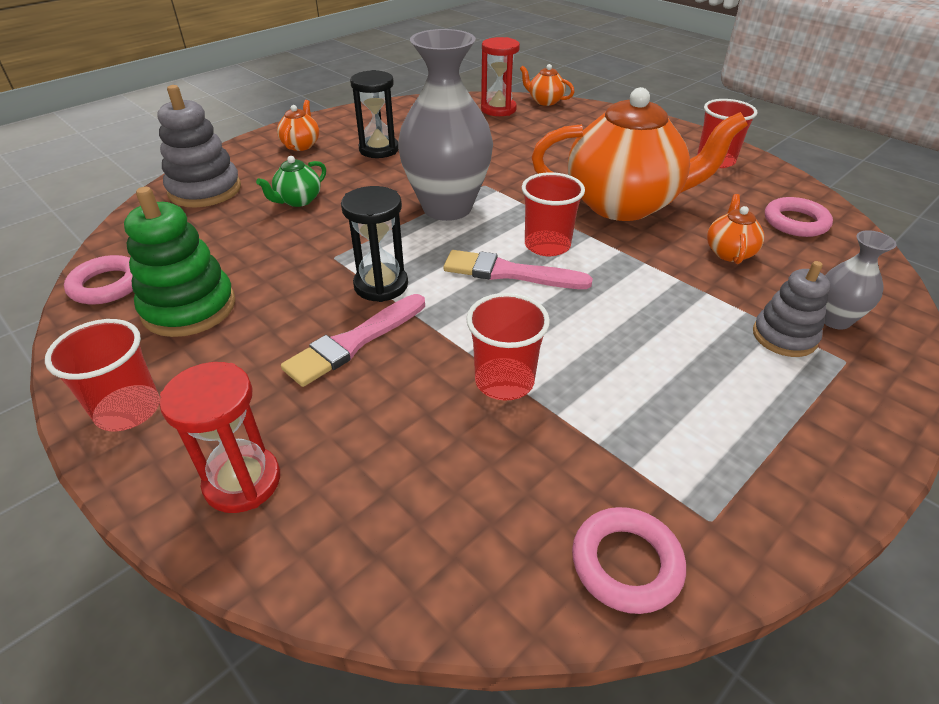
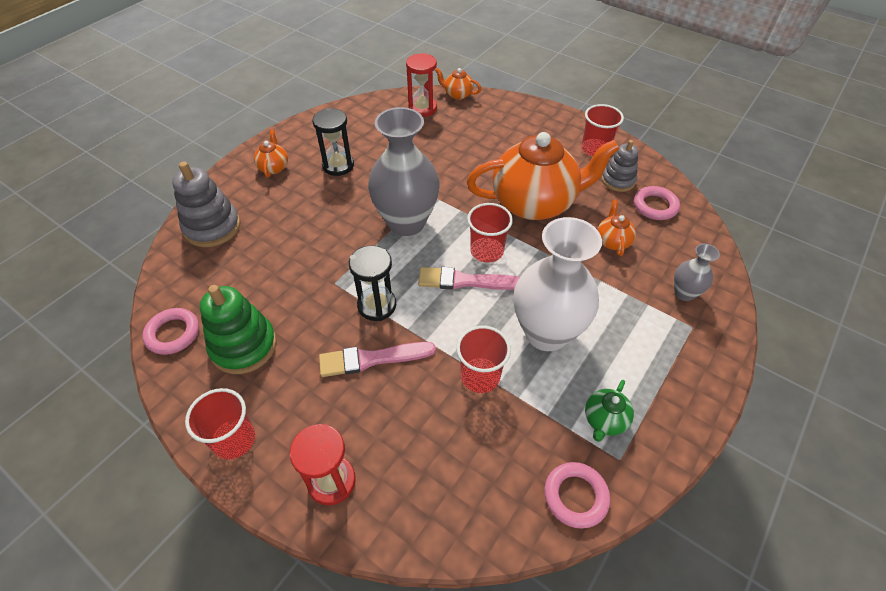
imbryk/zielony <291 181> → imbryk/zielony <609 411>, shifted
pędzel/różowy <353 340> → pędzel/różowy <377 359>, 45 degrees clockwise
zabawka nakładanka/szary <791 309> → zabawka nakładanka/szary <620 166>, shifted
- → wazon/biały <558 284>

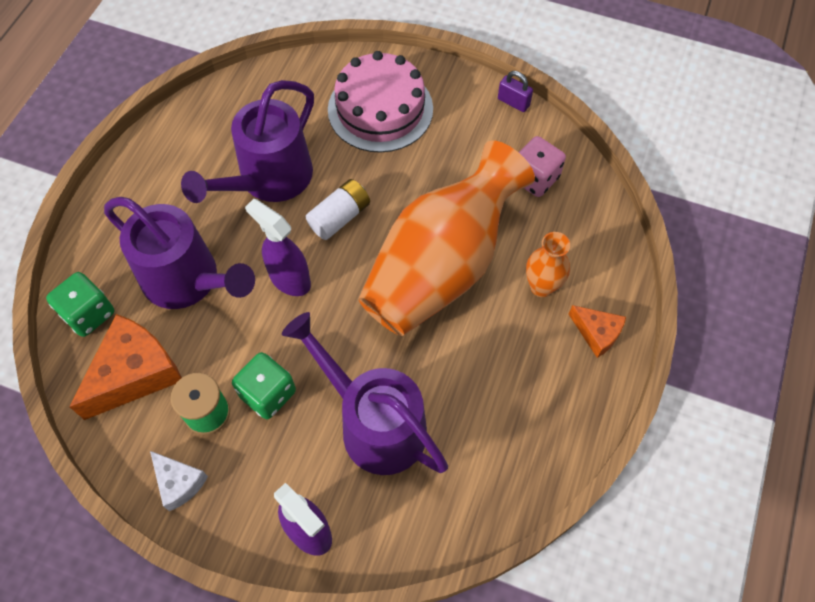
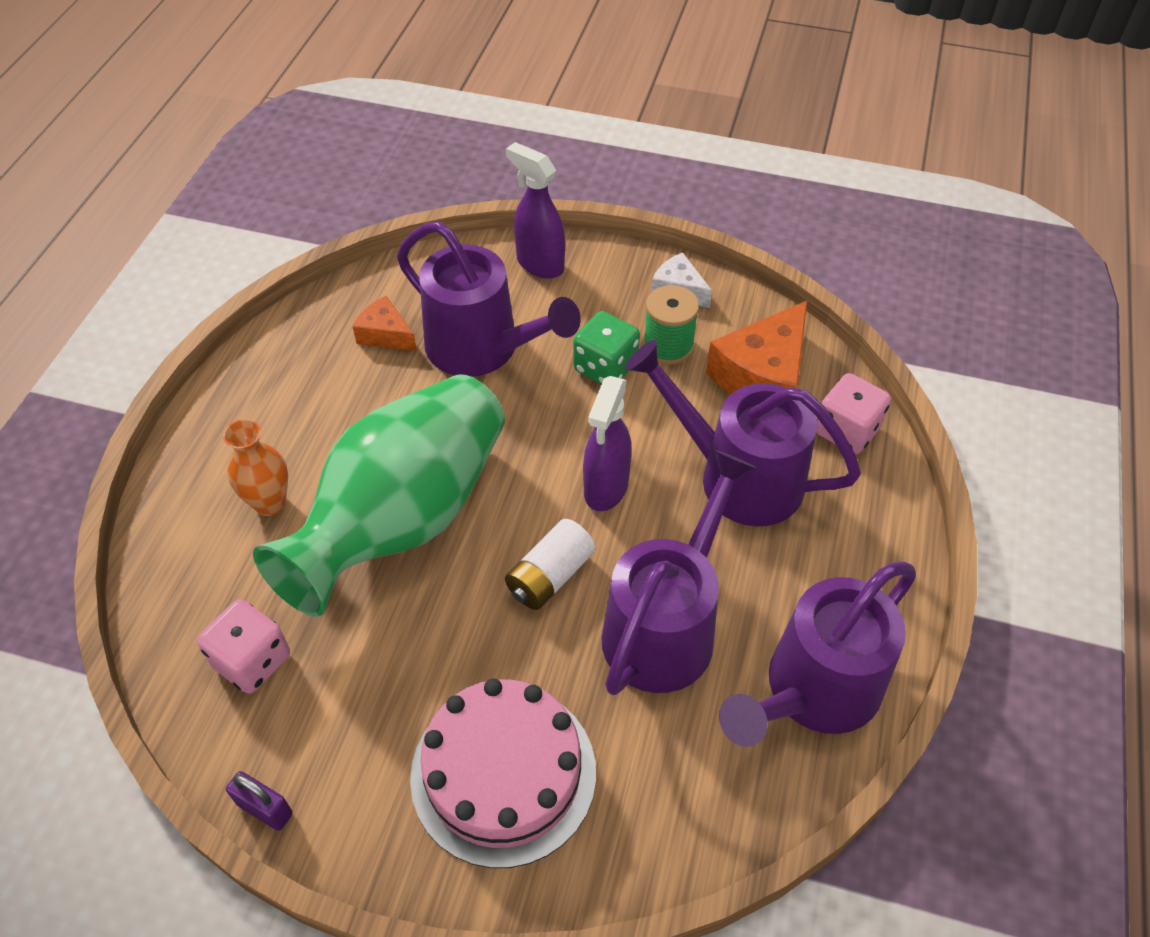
kostka do gry/zielony <80 304> → kostka do gry/różowy <853 413>
spryskiwacz/fioletowy <278 247> → spryskiwacz/fioletowy <607 443>, 75 degrees clockwise
wazon/pomarańczowy <447 238> → wazon/zielony <379 495>
ser/pomarańczowy <597 331> → ser/pomarańczowy <385 323>, shifted
- → konewka/fioletowy <817 654>

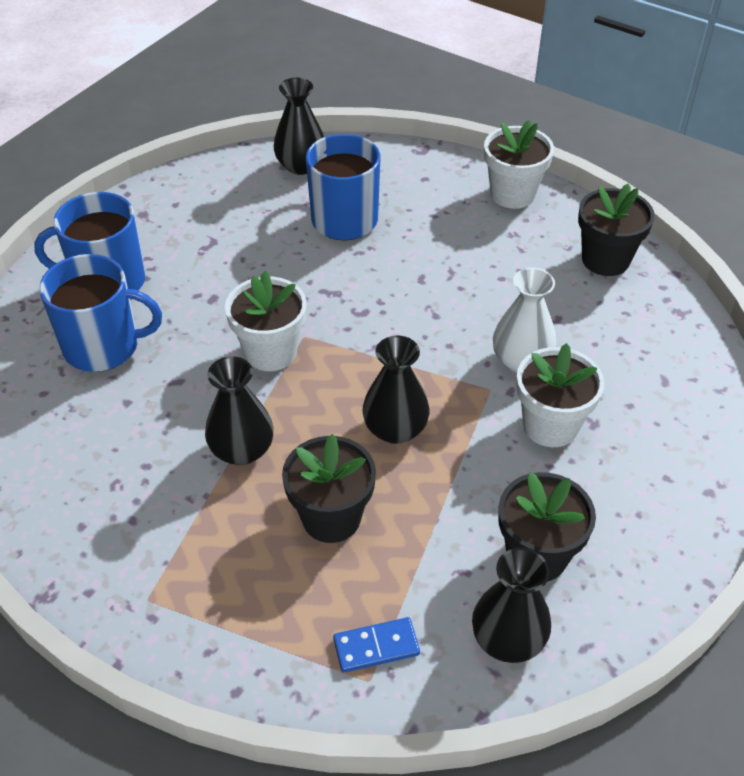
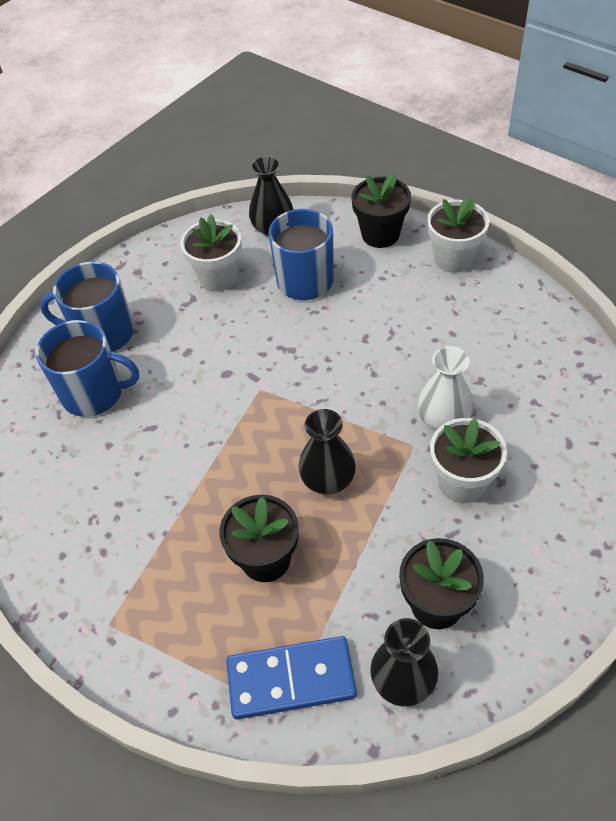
wazon/czarny <239 410> → -
doniczka/biały <266 321> → doniczka/biały <211 253>, shifted
kostka domina/niebieski <376 645> → kostka domina/niebieski <291 678>, x1.82
doniczka/czarny <616 230> → doniczka/czarny <381 210>, shifted

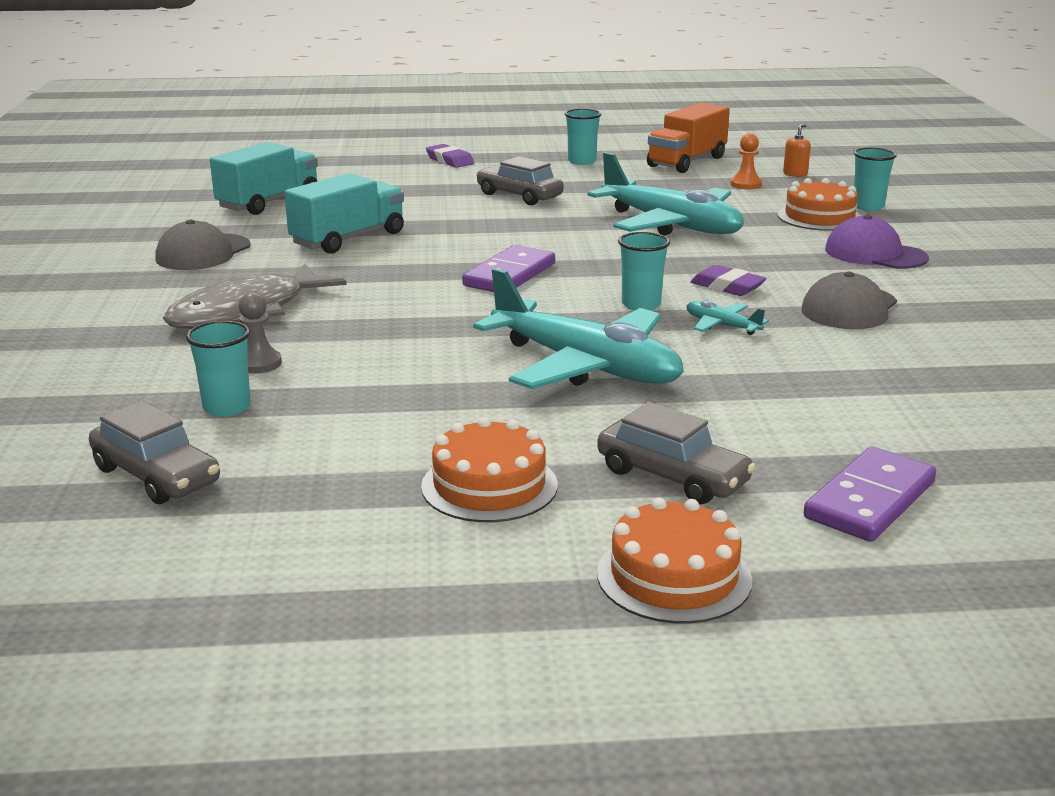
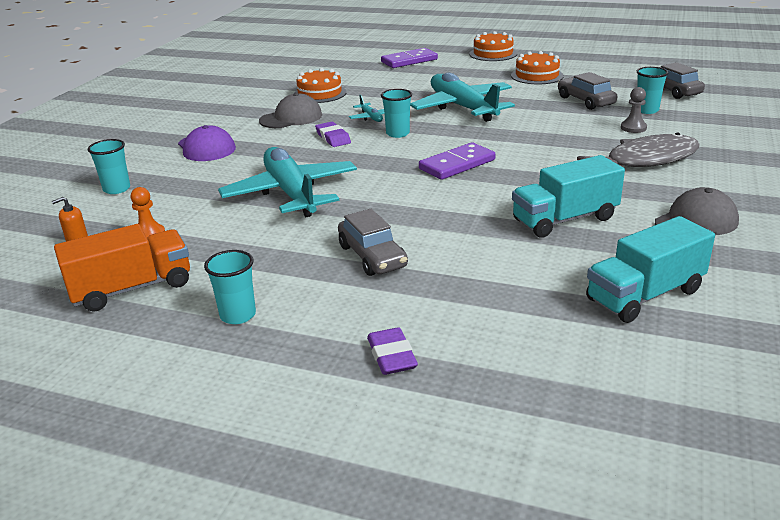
samochód/szary <676 453> → samochód/szary <587 91>, shifted
tort/pomarańczowy <819 204> → tort/pomarańczowy <320 85>, shifted

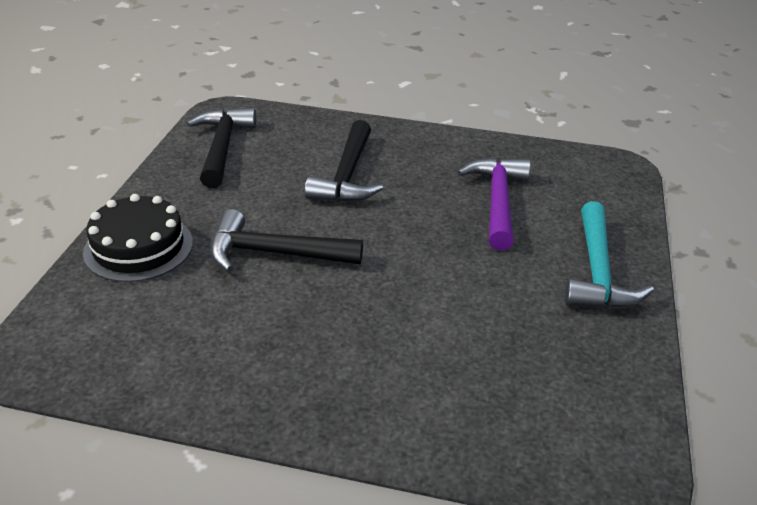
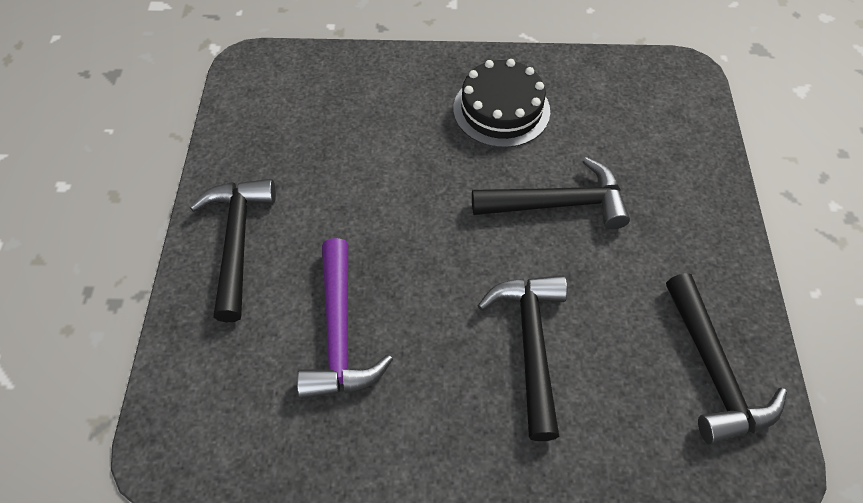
tort/czarny <138 238> → tort/czarny <501 103>, shifted
młotek/turkusowy <609 255> → młotek/czarny <233 250>

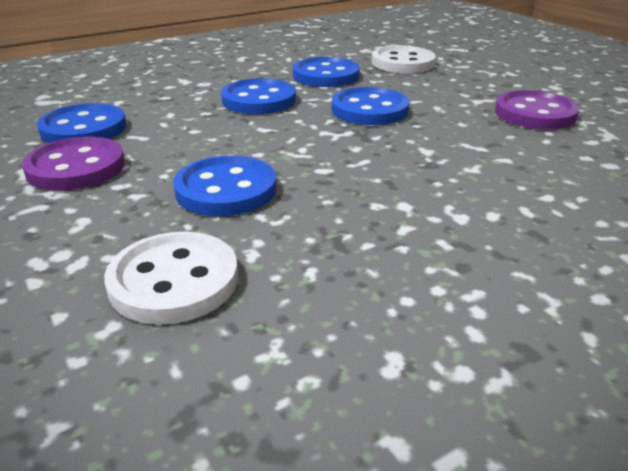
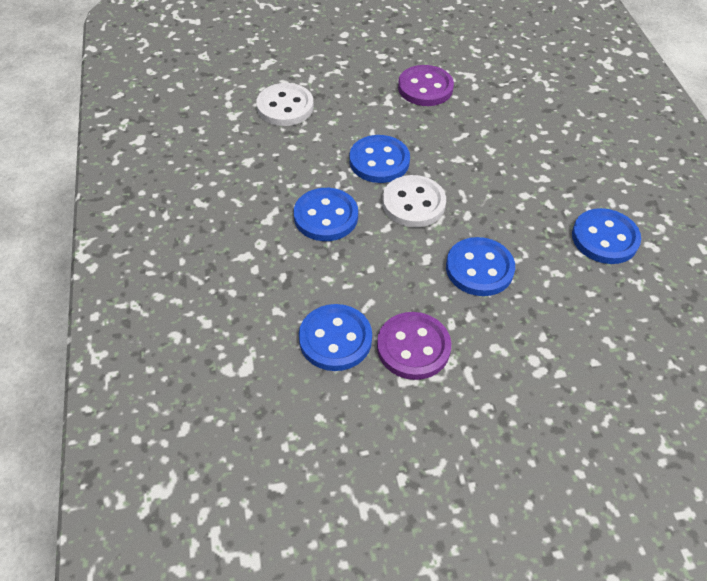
guzik/biały <171 278> → guzik/biały <414 201>, shifted
guzik/niebieski <326 72> → guzik/niebieski <606 236>, shifted

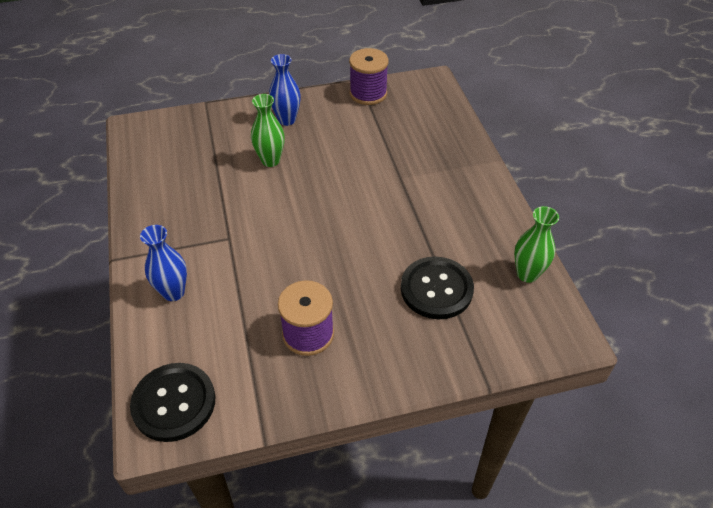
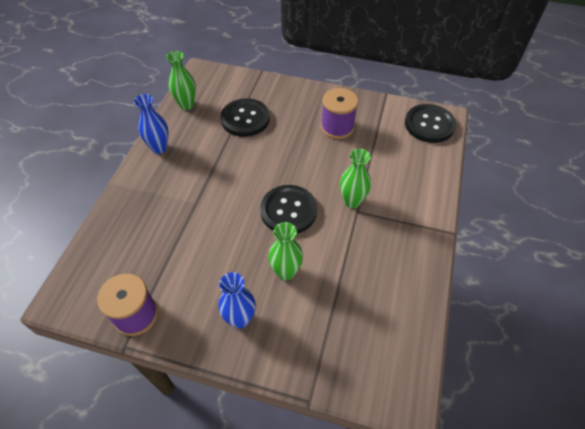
wazon/niebieski <163 263> → wazon/niebieski <151 124>, shifted
- → guzik/czarny <288 209>
- → wazon/zielony <355 178>

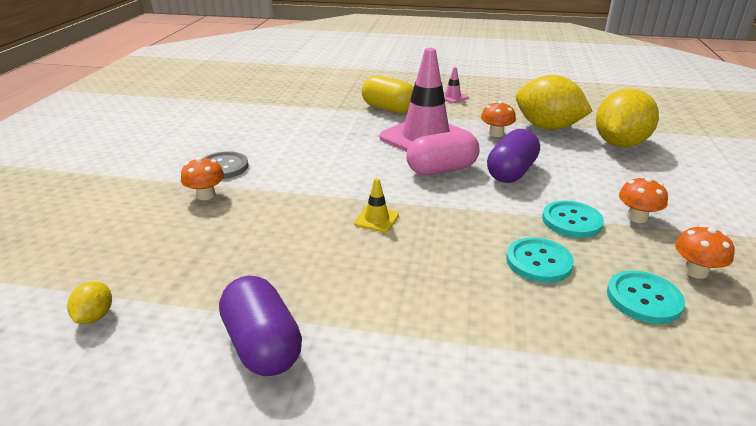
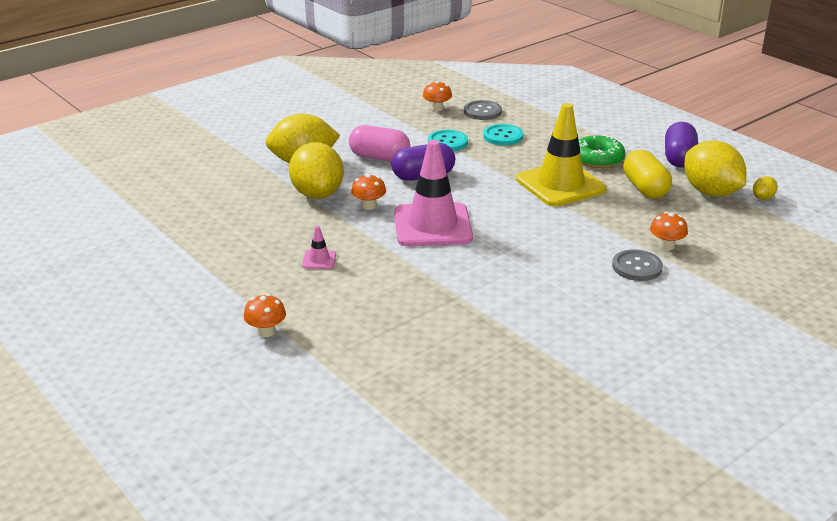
pachołek/żółty <376 205> → pachołek/żółty <561 155>, x2.50
kapsułka/żółty <387 95> → kapsułka/żółty <647 174>, shifted
kapsułka/różowy <443 152> → kapsułka/różowy <379 143>, shifted
guzik/turkusowy <646 297> → guzik/szary <483 110>
grzyb/pomarańczowy <643 199> → grzyb/pomarańczowy <265 315>, shifted
- → donut/zielony <602 151>
- → cytryna/żółty <715 168>

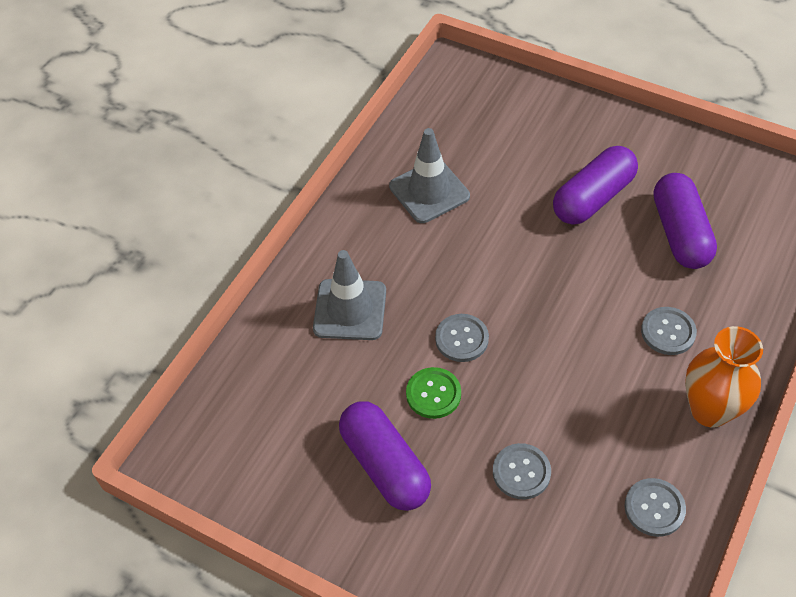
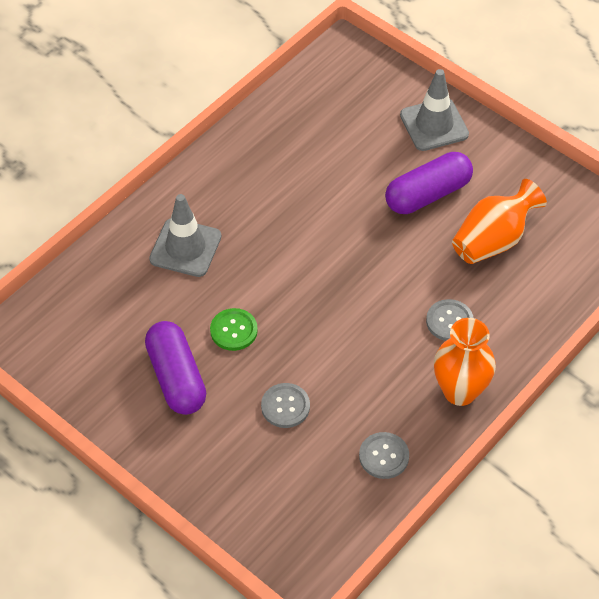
pachołek/szary <429 175> → pachołek/szary <434 110>, shifted
guzik/szary <462 338> → -
kapsułka/fioletowy <685 221> → wazon/pomarańczowy <499 221>

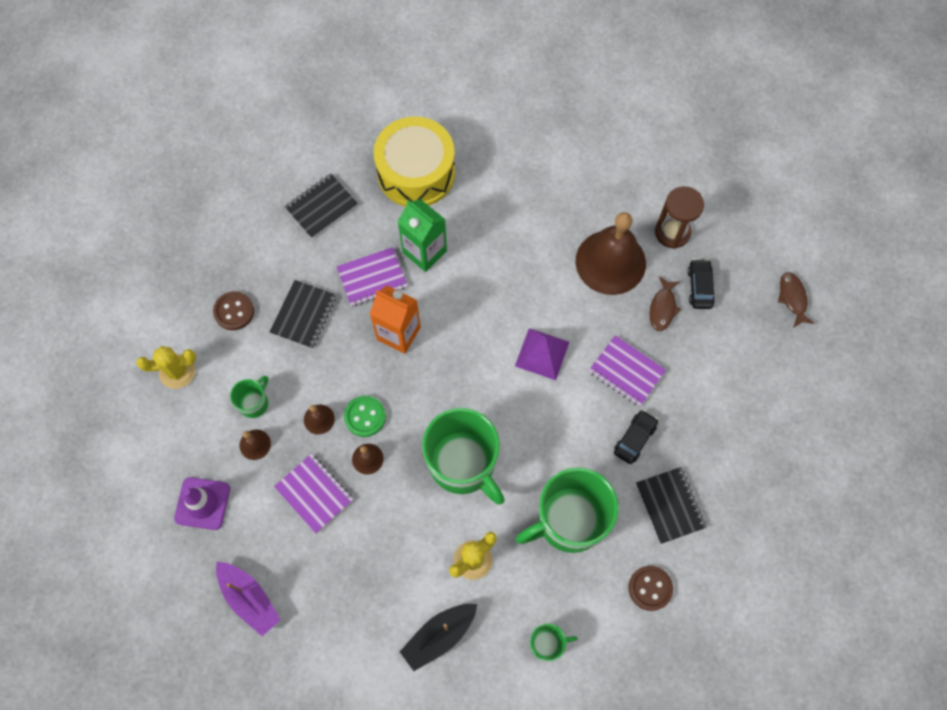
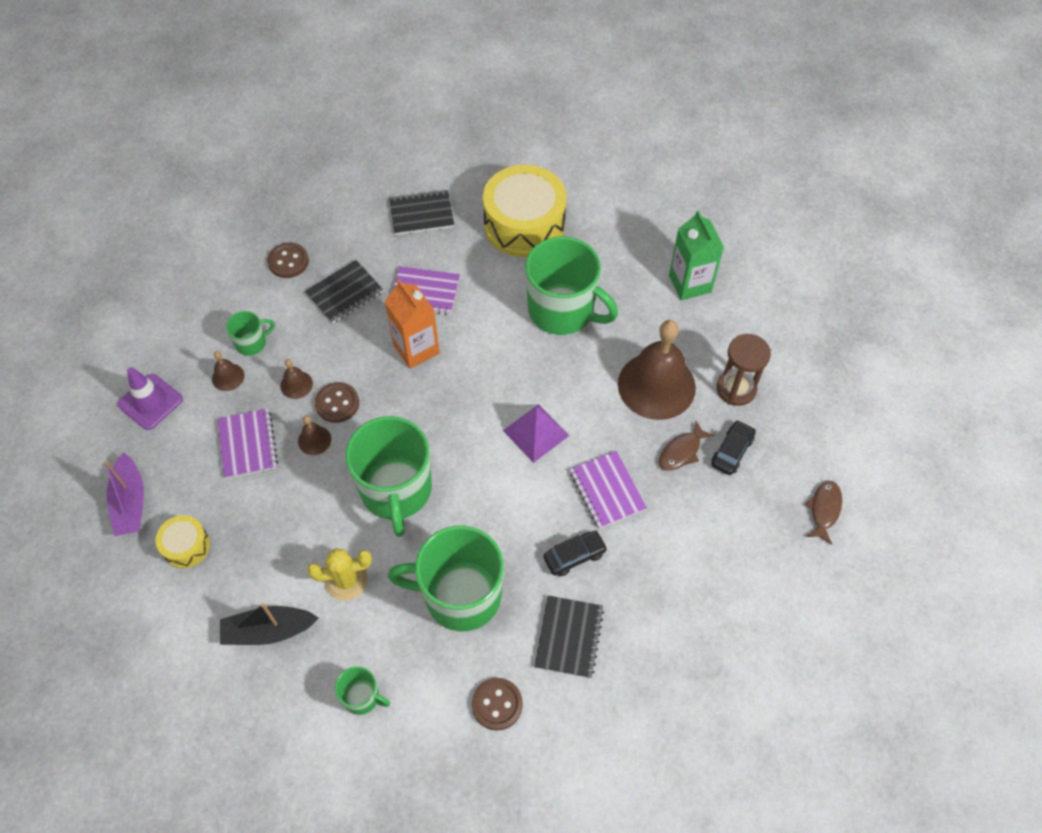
kaktus/żółty <166 367> → -
guzik/zielony <365 416> → guzik/brązowy <337 402>
karton mleka/zielony <422 235> → karton mleka/zielony <696 255>, shifted
- → bęben/żółty <182 542>
- → kubek/zielony <571 286>

